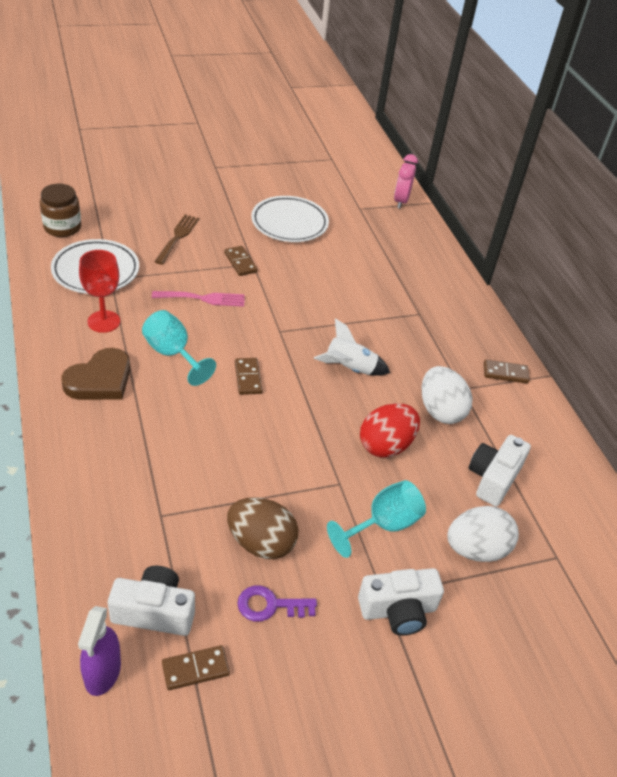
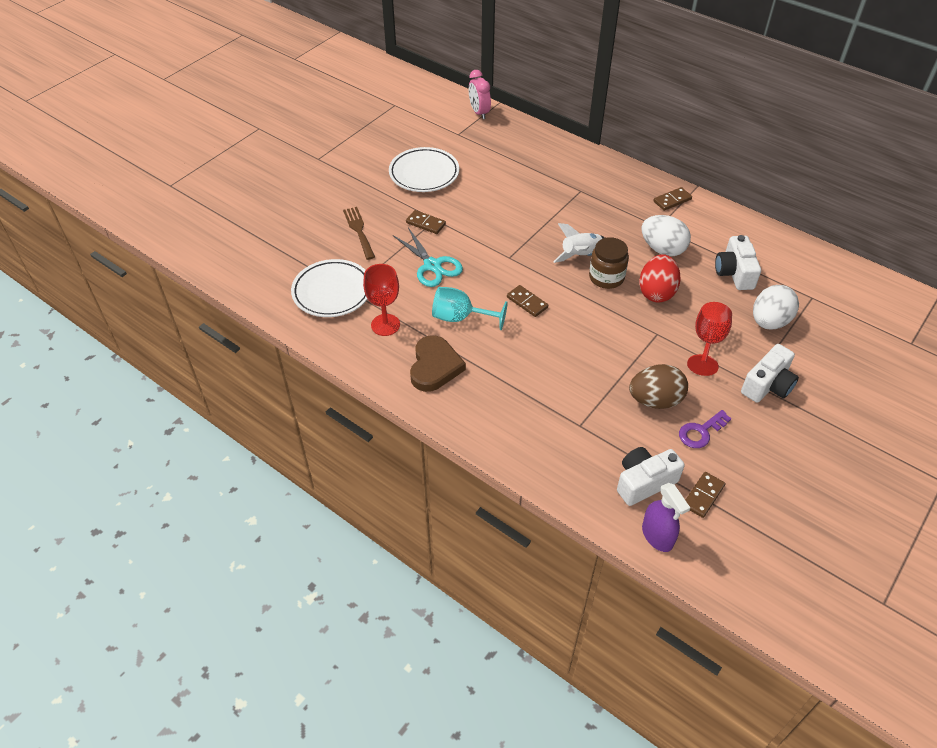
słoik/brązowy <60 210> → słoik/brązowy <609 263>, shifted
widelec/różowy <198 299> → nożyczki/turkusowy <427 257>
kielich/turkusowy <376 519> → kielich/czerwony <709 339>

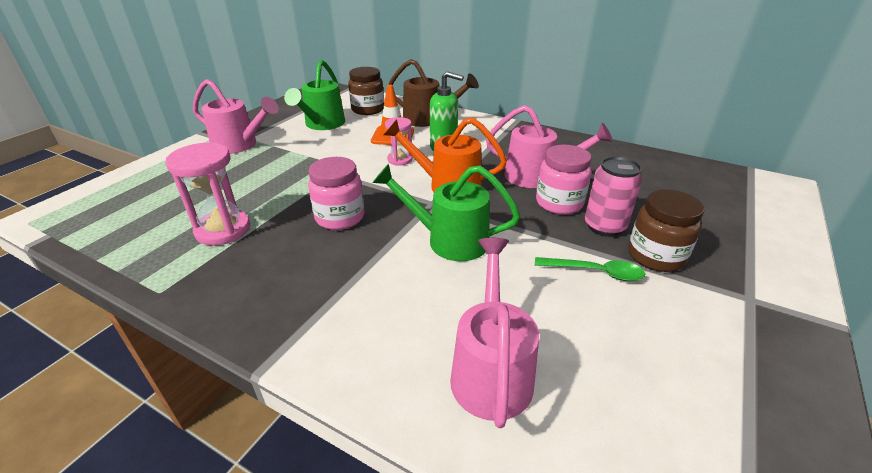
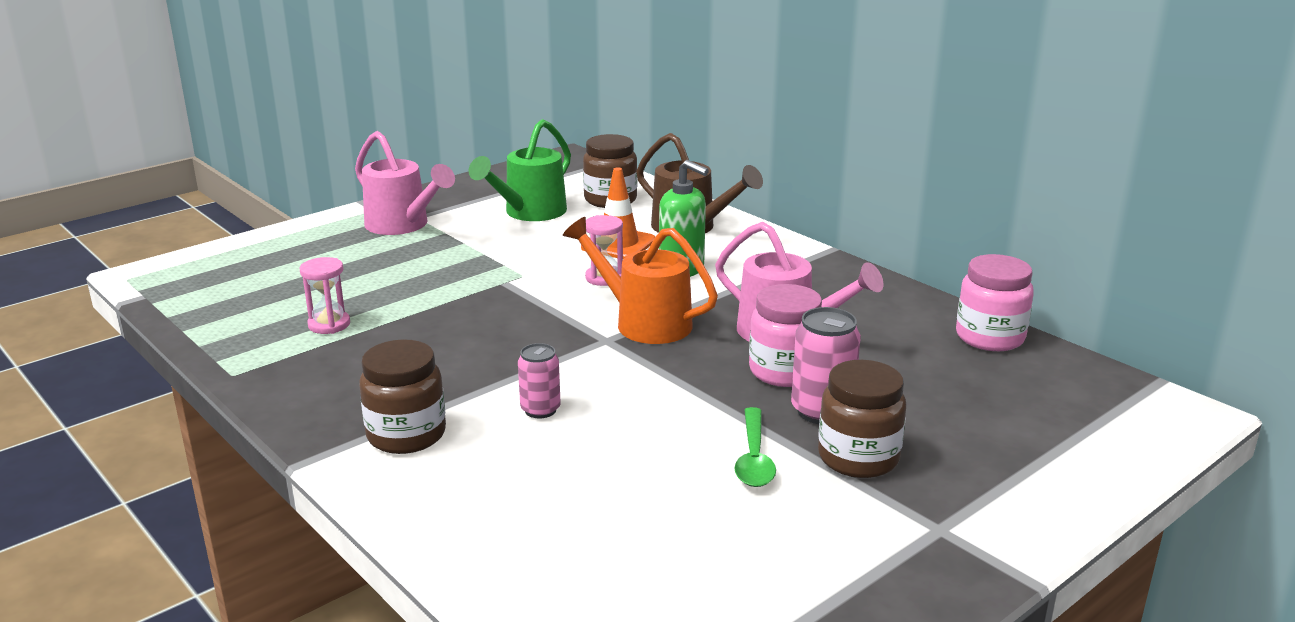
klepsydra/różowy <207 194> → klepsydra/różowy <325 295>, x0.60
słoik/różowy <336 193> → słoik/różowy <995 302>, shifted
konewka/zielony <446 212> → -
konewka/różowy <494 333> → -
łyżka/zielony <590 269> → łyżka/zielony <755 447>, 60 degrees clockwise
- → słoik/brązowy <402 396>
- → puszka/różowy <539 380>

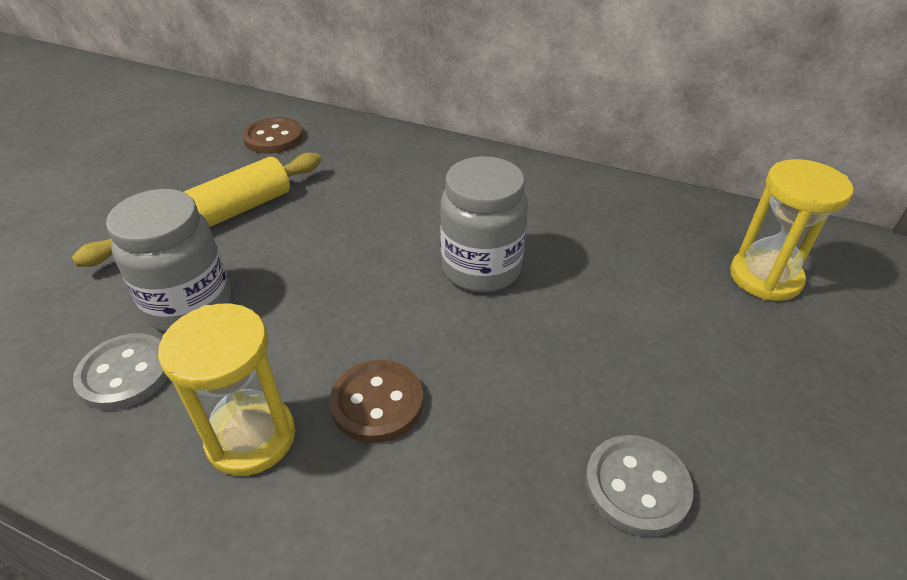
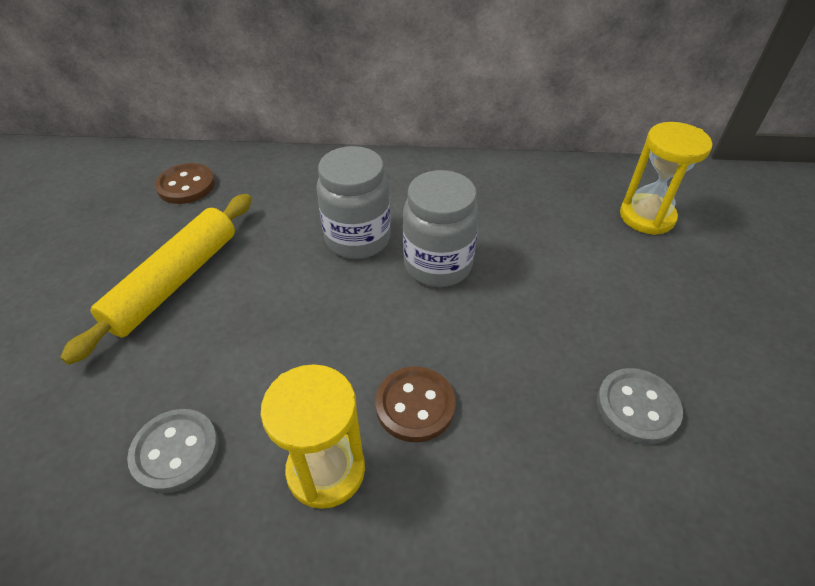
słoik/szary <168 260> → słoik/szary <354 202>, shifted

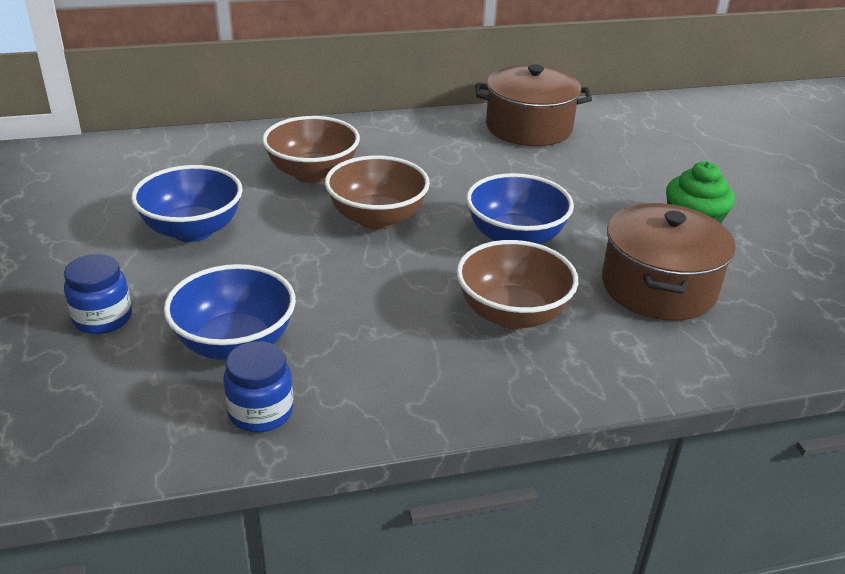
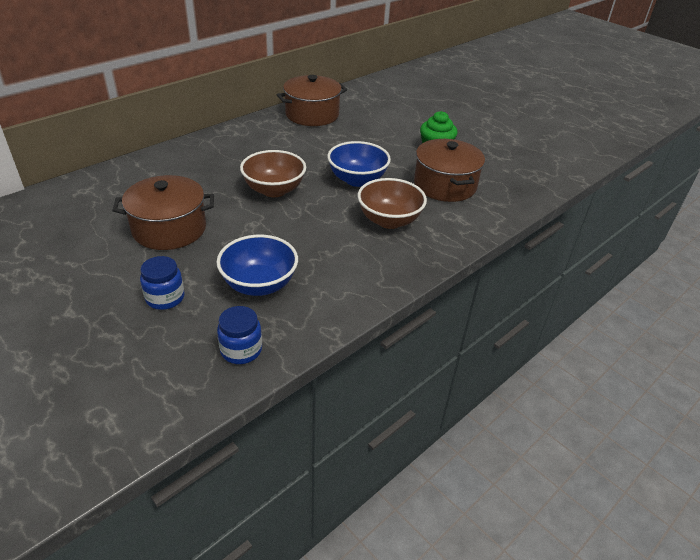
miska/niebieski <187 203> → garnek/brązowy <163 212>
słoik/niebieski <258 387> → słoik/niebieski <239 335>, shifted
miska/brązowy <311 149> → -

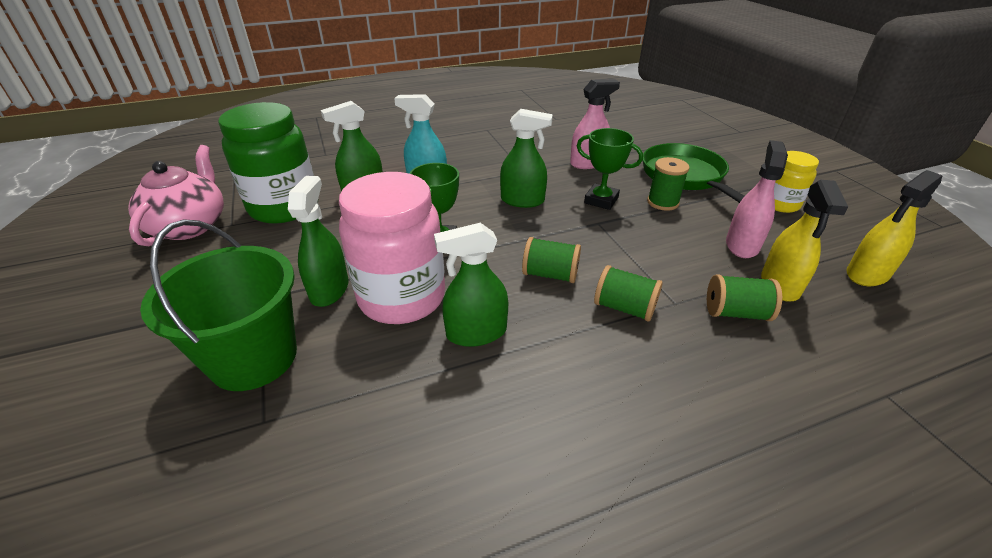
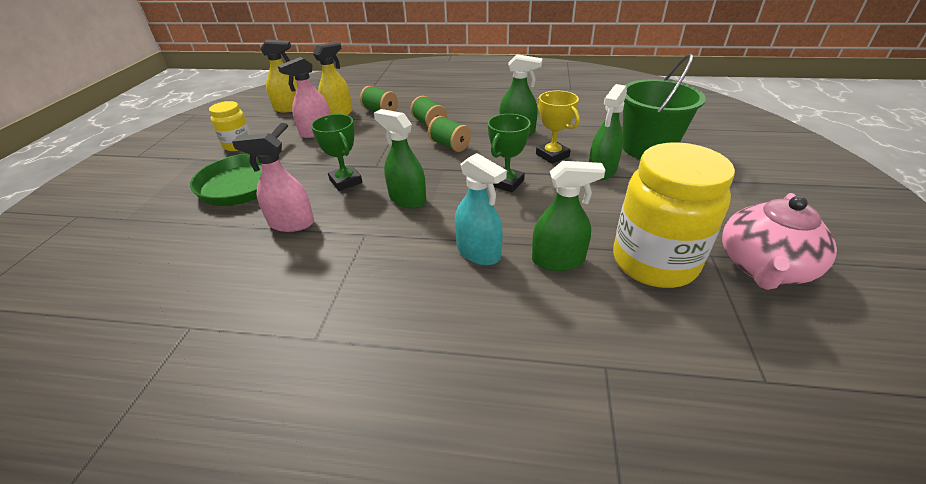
słoik/zielony <268 163> → słoik/żółty <674 215>
słoik/różowy <392 248> → puchar/żółty <558 127>
szpulka/zielony <668 184> → -

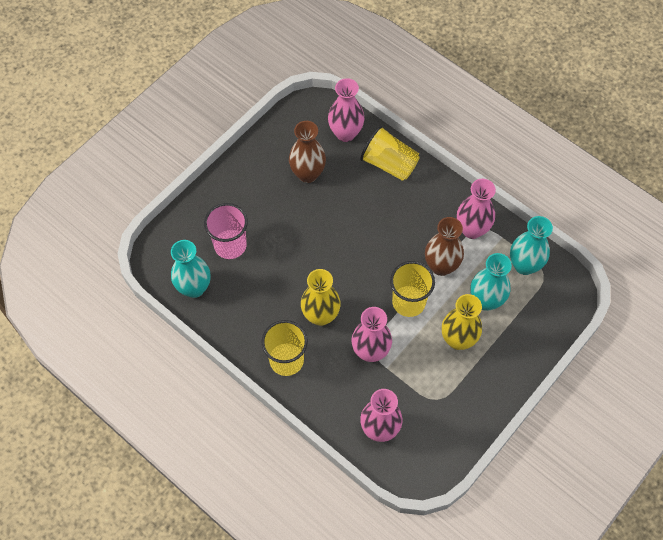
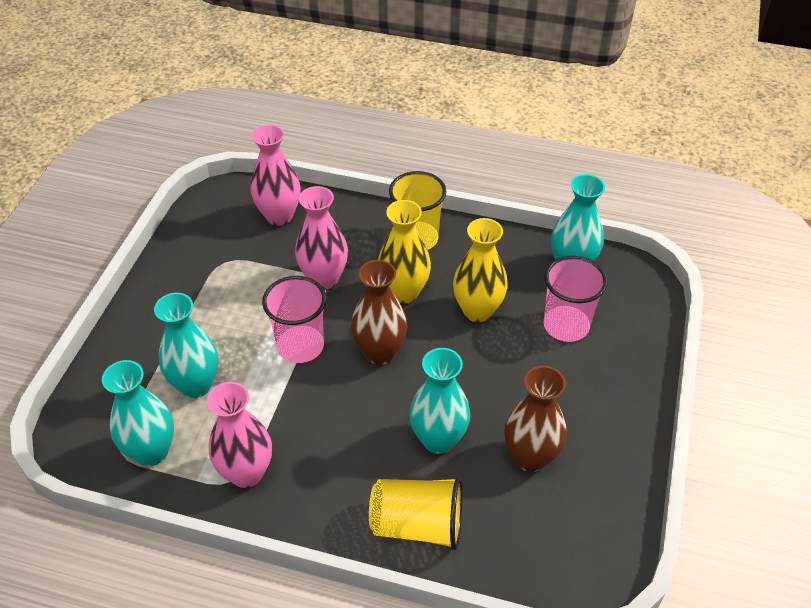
wazon/różowy <346 110> → -
szklanka/żółty <412 289> → szklanka/różowy <294 319>
wazon/brązowy <444 246> → wazon/brązowy <379 312>, shifted
wazon/żółty <462 322> → wazon/żółty <480 270>, shifted
- → wazon/turkusowy <440 401>

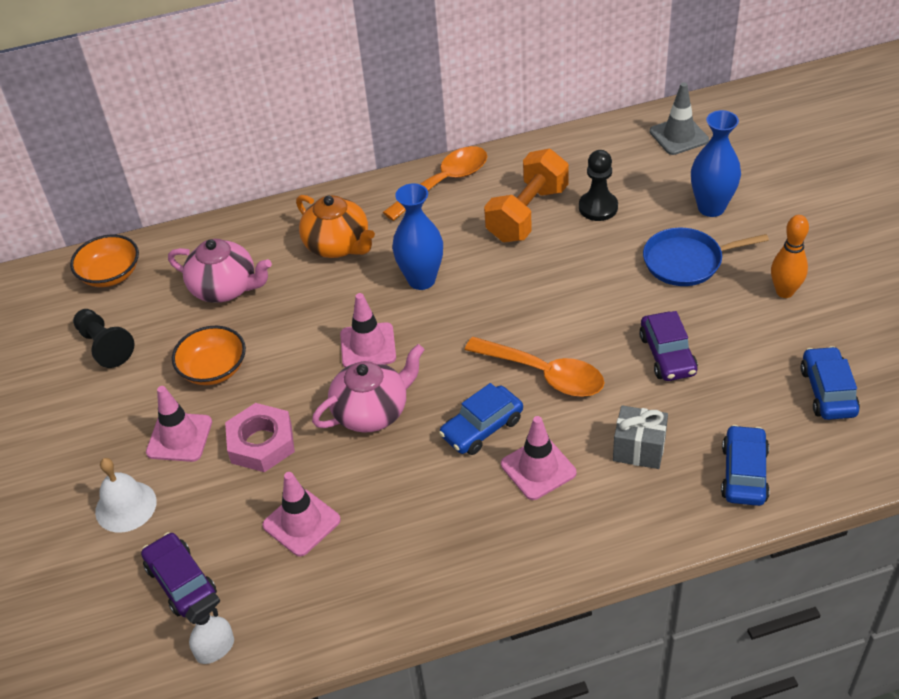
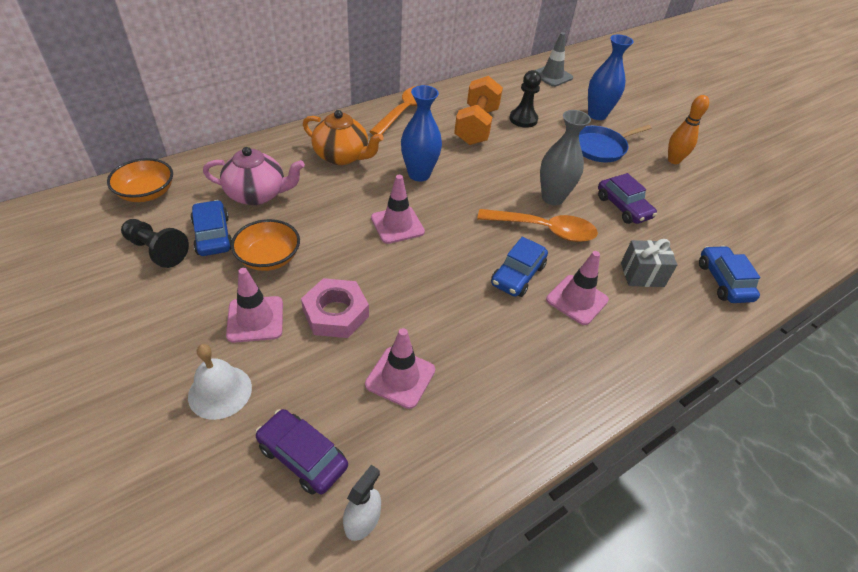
imbryk/różowy <368 388> → -
samochód/niebieski <830 383> → samochód/niebieski <211 228>, shifted
- → wazon/szary <565 157>

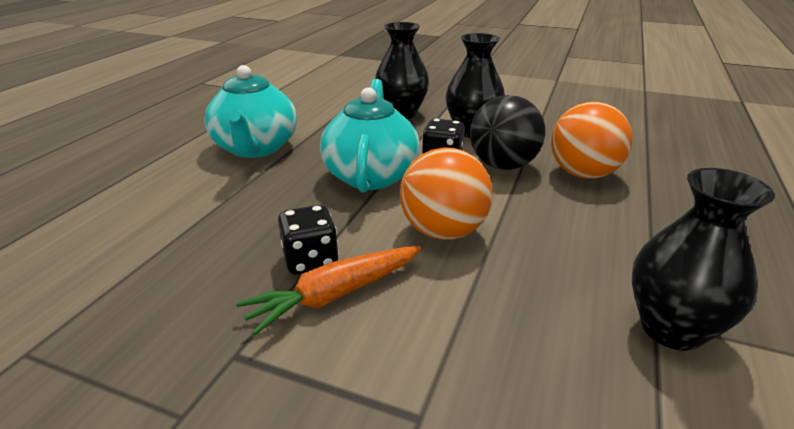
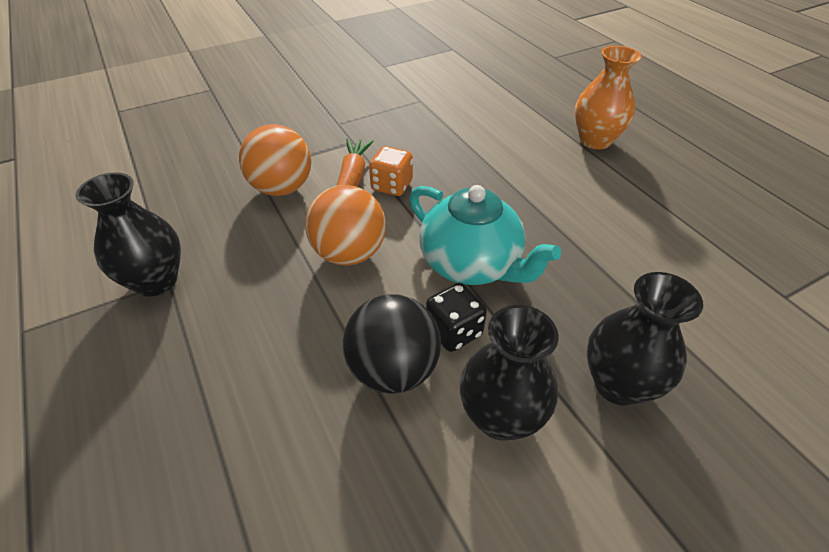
imbryk/turkusowy <250 111> → -
kostka do gry/czarny <308 239> → kostka do gry/pomarańczowy <391 171>
piłka/pomarańczowy <592 140> → piłka/pomarańczowy <275 160>, shifted
- → wazon/pomarańczowy <608 97>

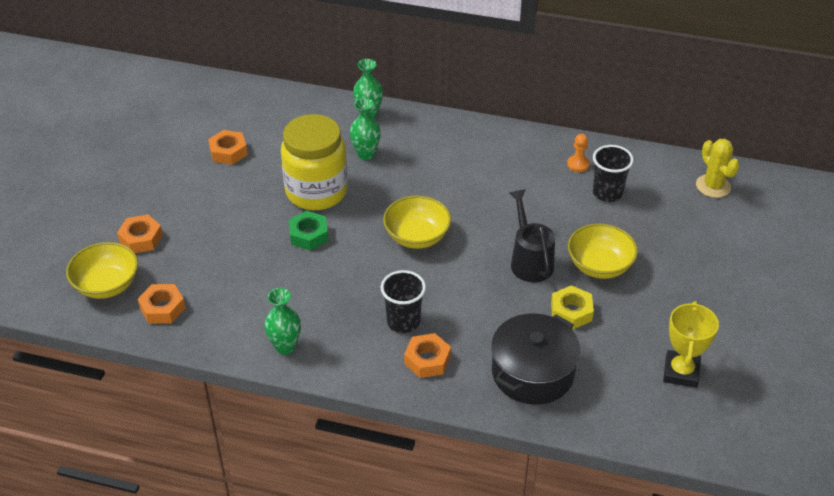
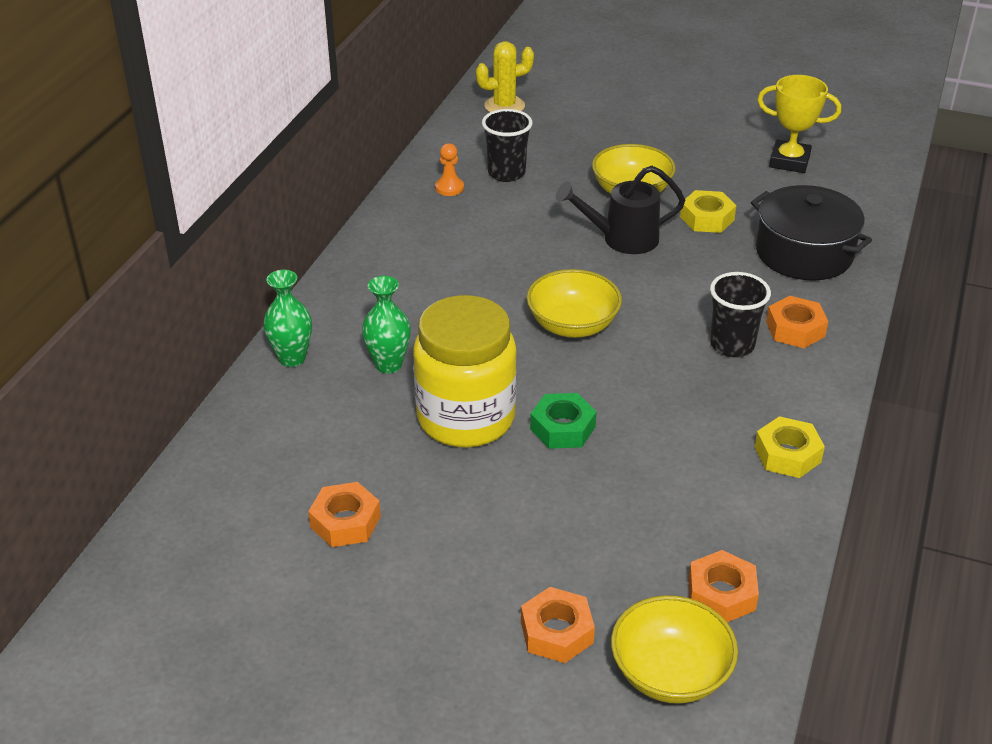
wazon/zielony <282 321> → nakrętka/żółty <790 447>

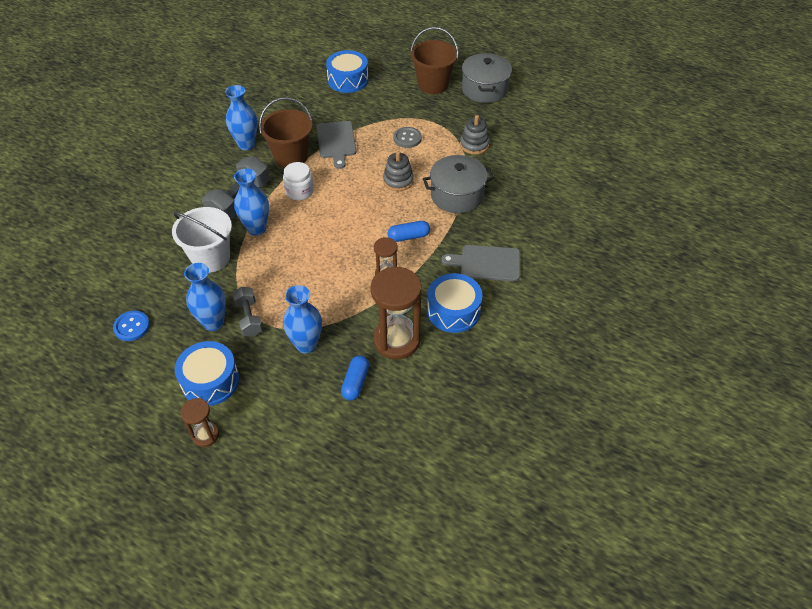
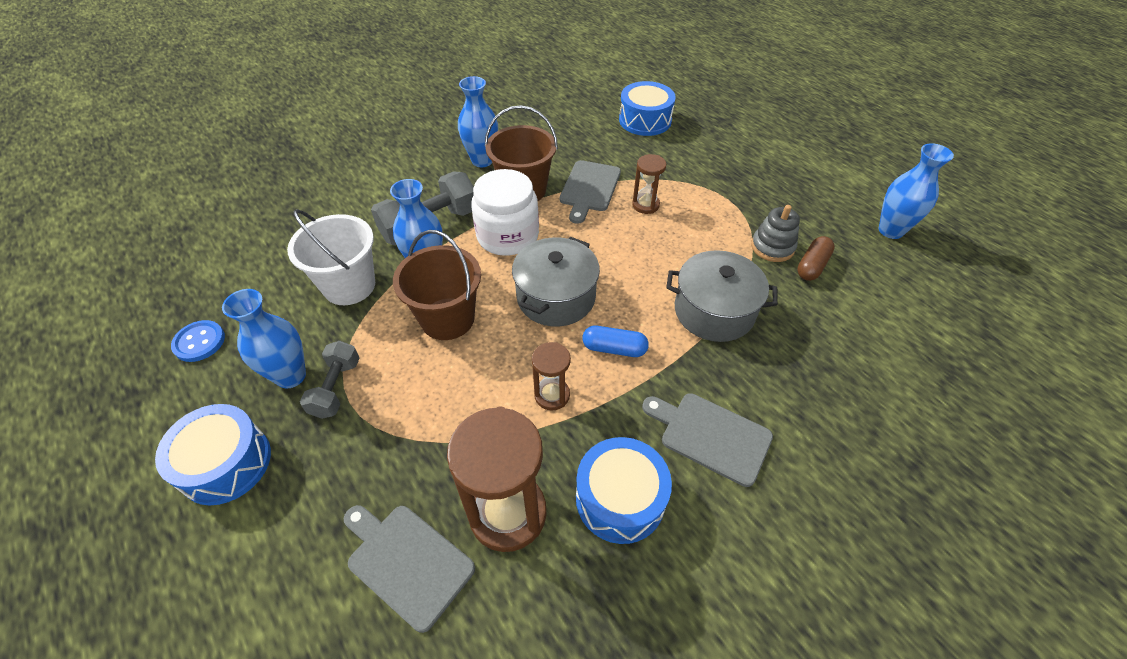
klepsydra/brązowy <200 422> → klepsydra/brązowy <649 184>, shifted
słoik/biały <298 181> → słoik/biały <505 212>, x1.60
wazon/niebieski <302 319> → wazon/niebieski <916 191>, shifted
kapsułka/niebieski <355 378> → deska do krojenia/szary <409 569>
zabawka nakładanka/szary <398 171> → -
guzik/szary <407 137> → -
wiadro/brązowy <434 60> → wiadro/brązowy <437 285>, shifted
garnek/szary <487 78> → garnek/szary <556 282>, shifted
- → kapsułka/brązowy <816 258>

